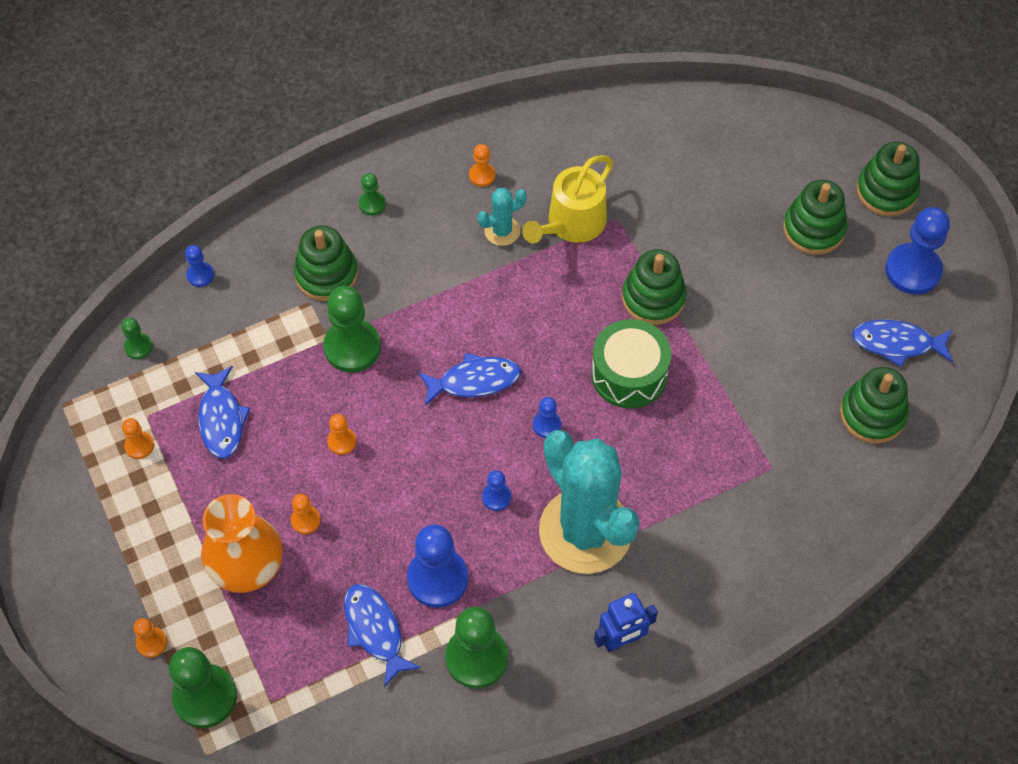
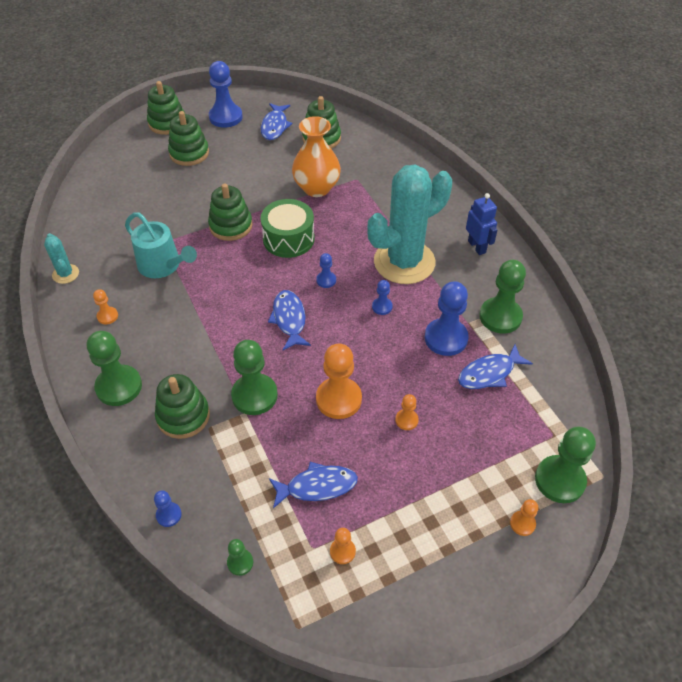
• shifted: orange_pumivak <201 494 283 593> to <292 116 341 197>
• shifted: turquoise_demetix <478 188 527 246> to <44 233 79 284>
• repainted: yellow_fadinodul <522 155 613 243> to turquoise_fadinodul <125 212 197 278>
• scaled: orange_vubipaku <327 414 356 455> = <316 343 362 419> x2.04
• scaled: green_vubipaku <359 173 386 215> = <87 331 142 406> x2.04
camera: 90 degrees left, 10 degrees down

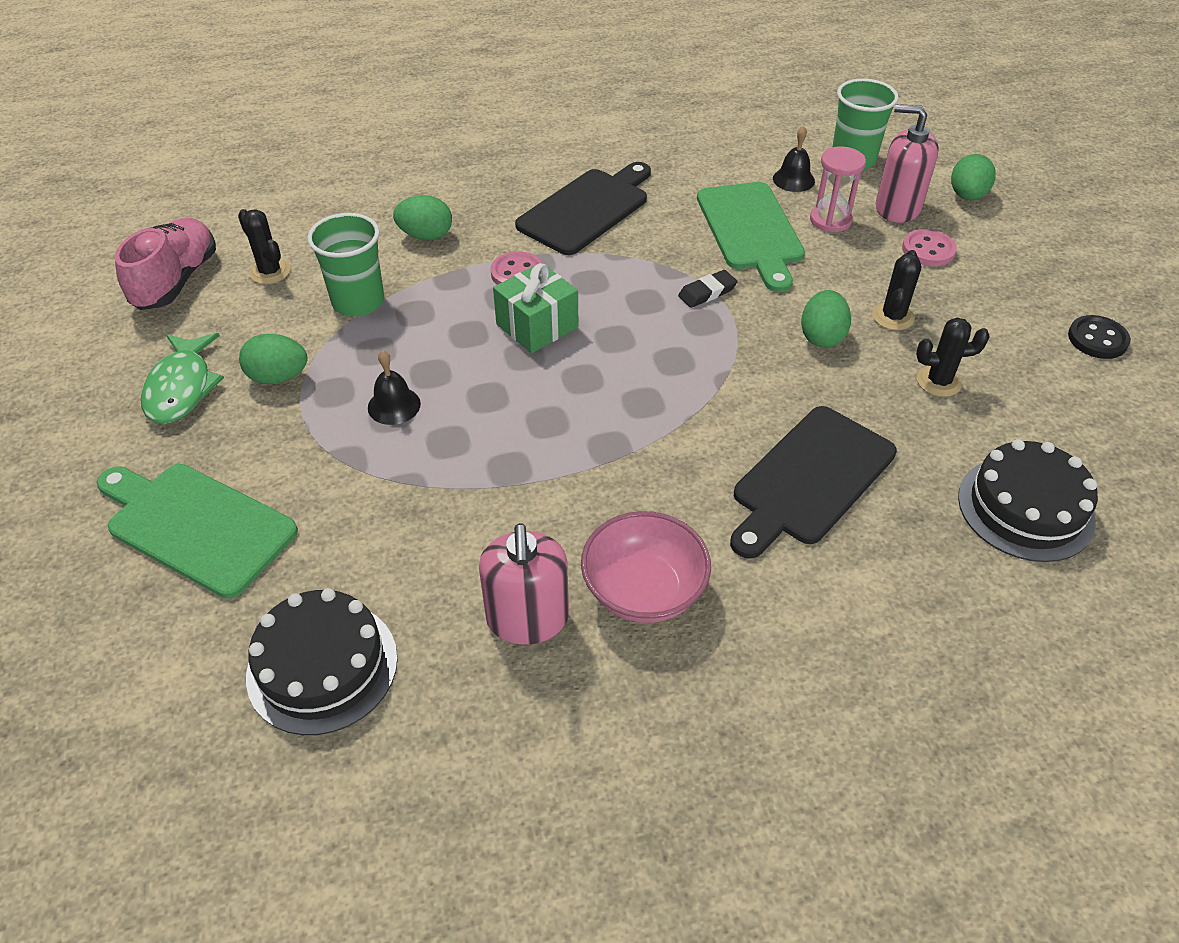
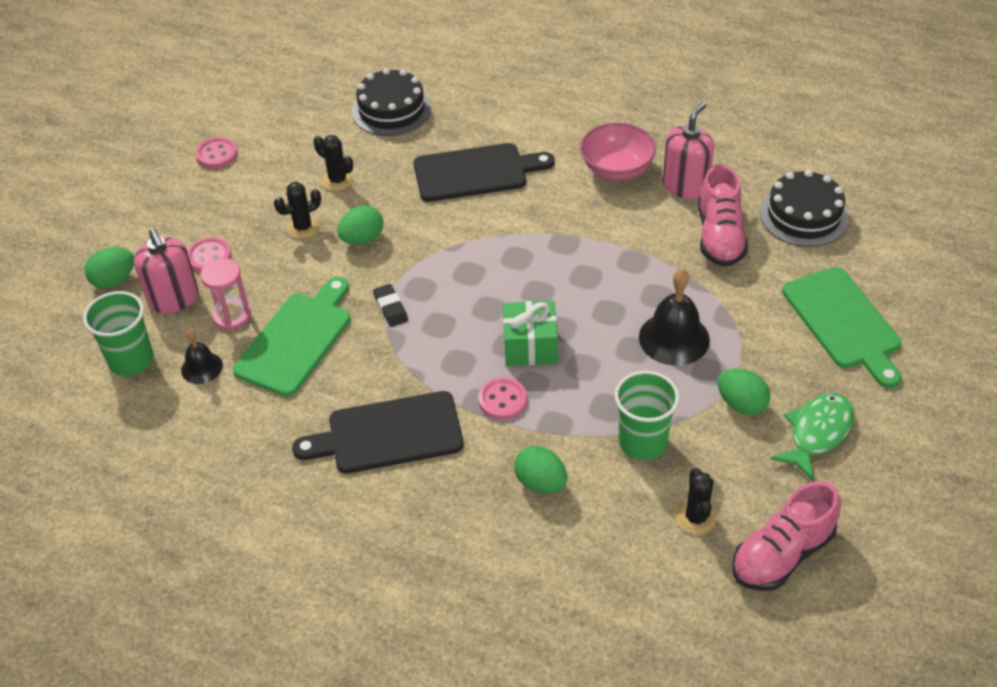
• new: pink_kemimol <698 164 748 267>
• repainted: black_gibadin <1068 315 1131 359> to pink_gibadin <196 137 238 169>
• rotated: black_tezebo <678 270 738 308> = <373 284 408 327> 60 degrees clockwise
• scaled: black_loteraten <368 350 421 425> = <639 269 710 366> x1.71
camera: 140 degrees left, 0 degrees up

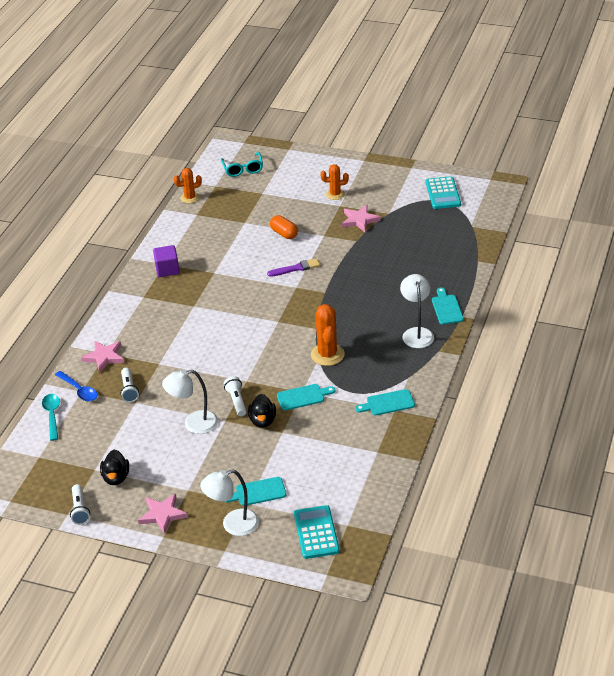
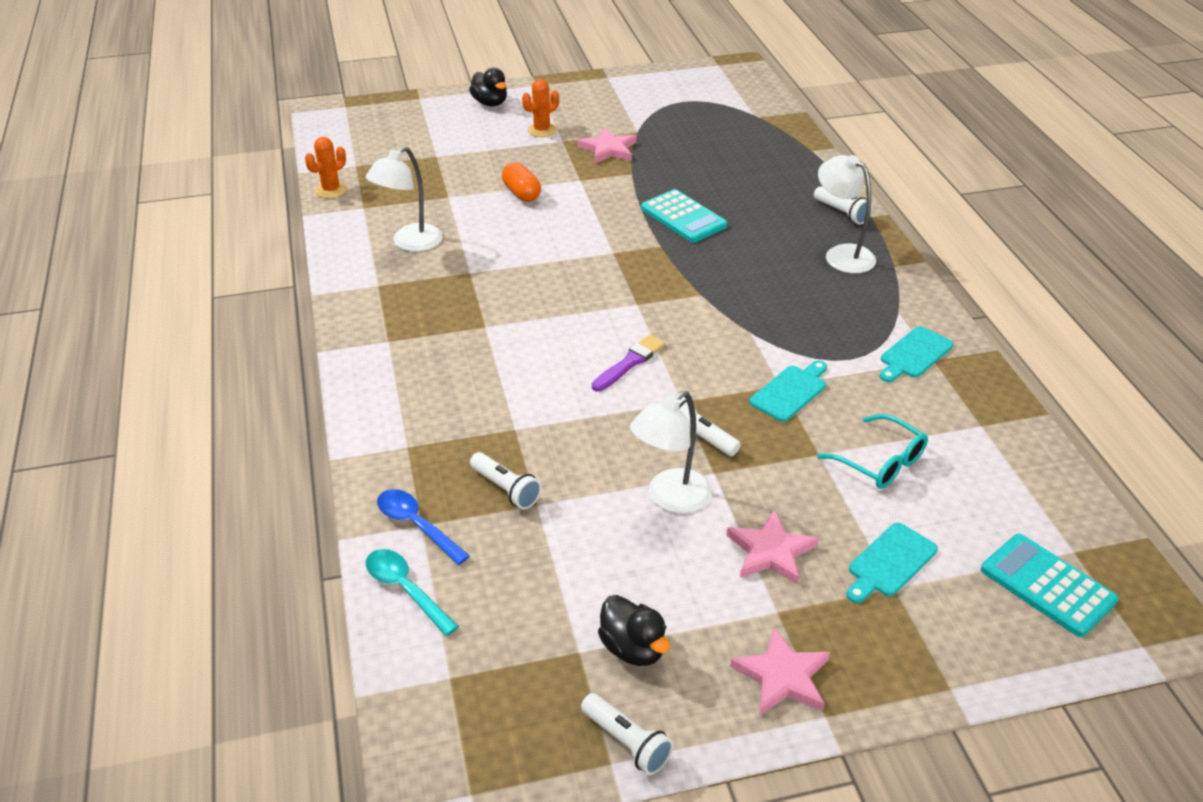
• gone: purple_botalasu <153 245 179 277>
• gone: orange_demetix <311 304 345 366>
• shifted: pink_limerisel <81 341 124 372> to <726 509 819 585>
• shifted: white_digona <200 469 259 536> to <366 146 443 251>
• shifted: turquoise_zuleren <221 152 263 177> to <817 414 928 489>
• shifted: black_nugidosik <248 394 276 428> to <469 68 507 106>
• shifted: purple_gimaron <267 258 320 277> to <592 335 665 391>
• shifted: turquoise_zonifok <426 176 461 209> to <641 189 728 243>
• swapped: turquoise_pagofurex <432 288 464 324> to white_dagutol <814 186 872 225>
• rotated: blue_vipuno <55 371 98 401> = <377 489 470 565> 150 degrees counterclockwise
• rotated: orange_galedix <270 215 298 239> = <502 162 541 202> 45 degrees clockwise
camera: 35 degrees left, 0 degrees up

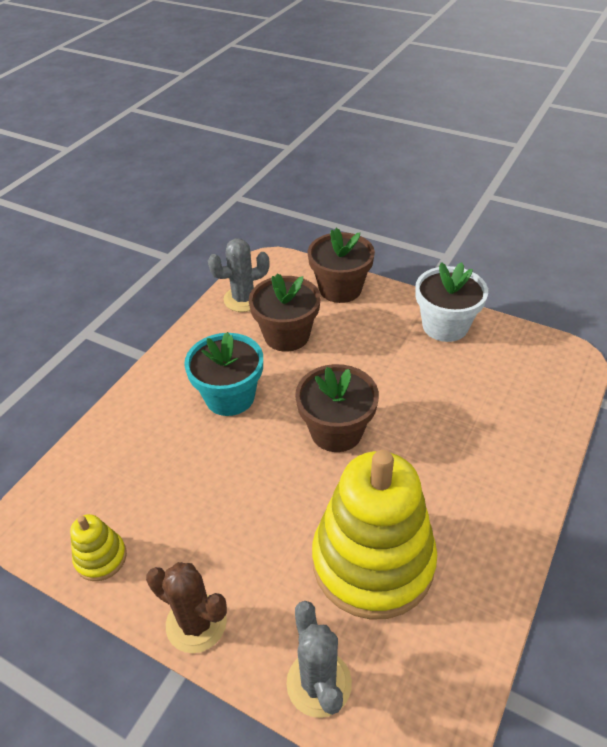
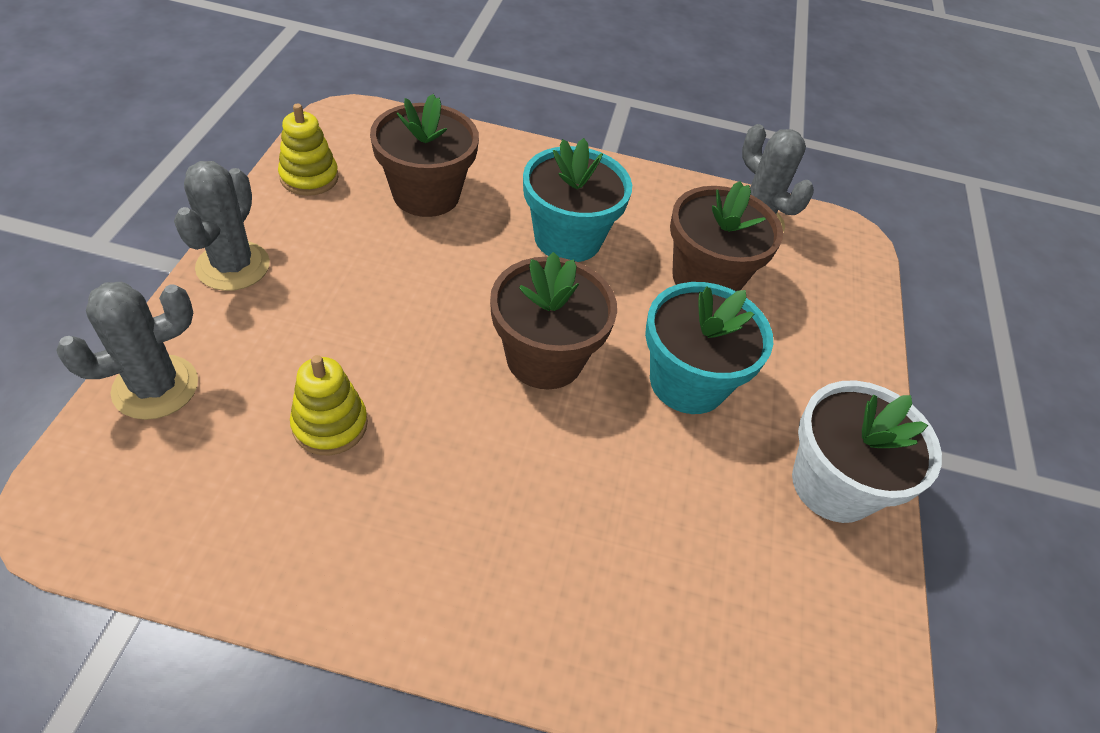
• new: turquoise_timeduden <645 282 773 414>
• shifted: brown_timeduden <308 228 375 303> to <370 94 479 217>
• repainted: brown_demetix <146 562 227 653> to grey_demetix <174 161 270 291>
• scaled: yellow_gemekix <312 450 437 620> = <290 355 368 455> x0.43
camera: 65 degrees right, 5 degrees up

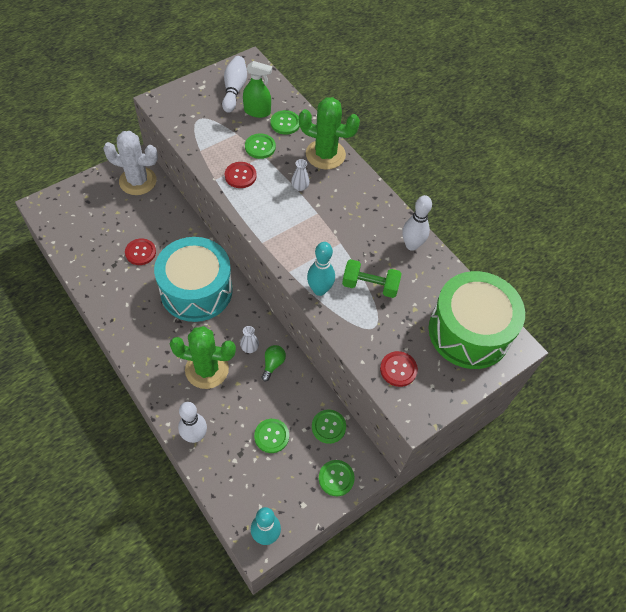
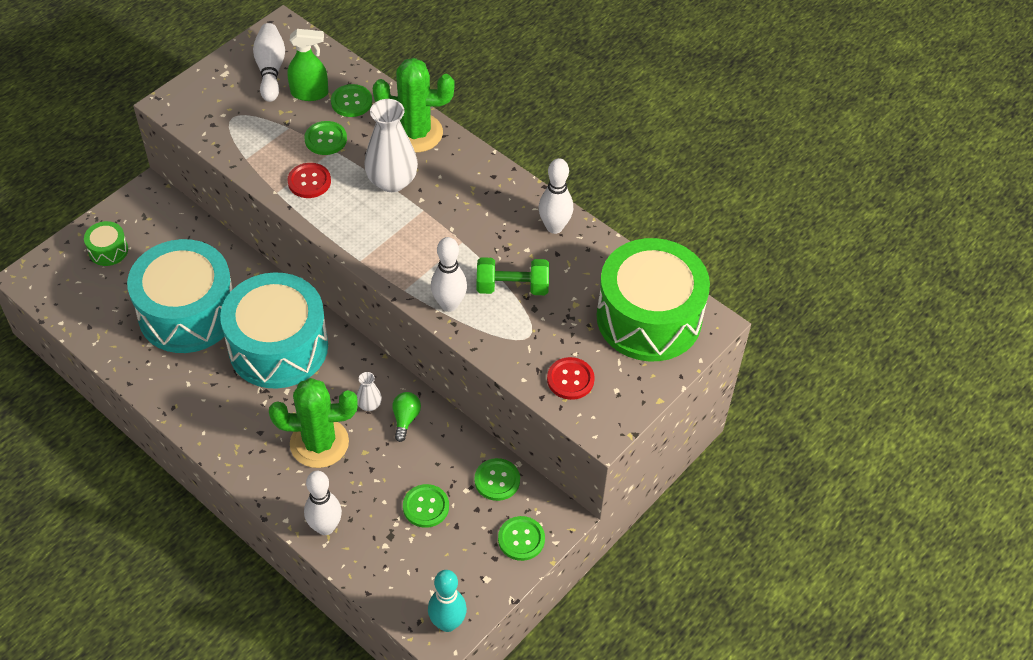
• gone: white_demetix <103 131 158 195>
• new: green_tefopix <84 221 128 266>
• swapped: red_gibadin <125 238 156 265> to turquoise_tefopix <127 239 233 353>
• repainted: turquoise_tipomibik <307 242 335 296> to white_tipomibik <431 237 467 312>
• scaled: white_pumivak <291 159 310 191> = <364 99 418 192> x2.14
camera: 10 degrees left, 5 degrees down

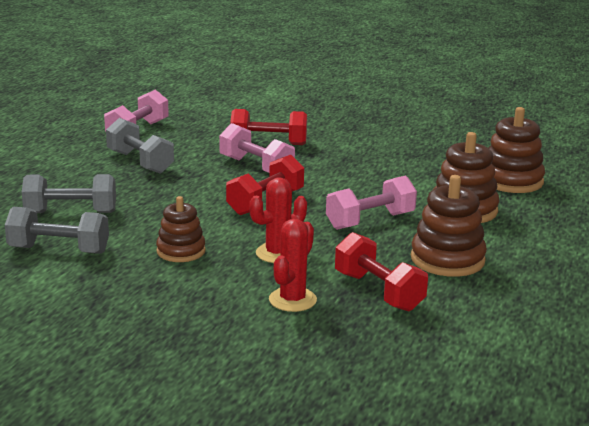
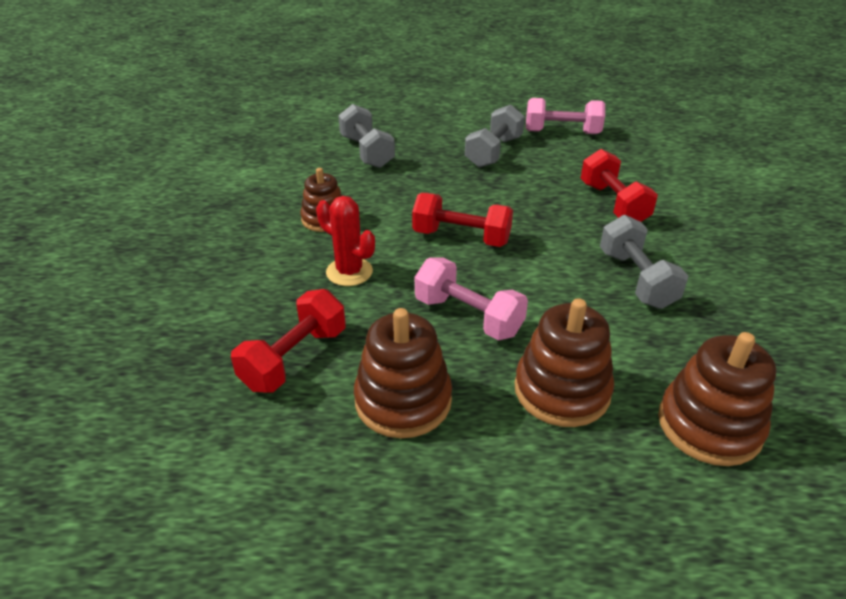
• gone: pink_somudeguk <219 123 295 173>
• gone: red_demetix <269 219 317 312>
• shifted: grey_somudeguk <5 207 109 254> to <600 215 688 309>
camera: 70 degrees right, 15 degrees up

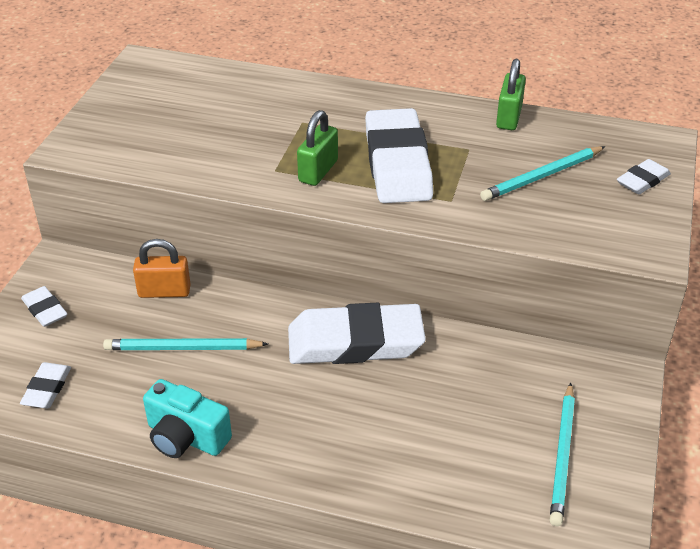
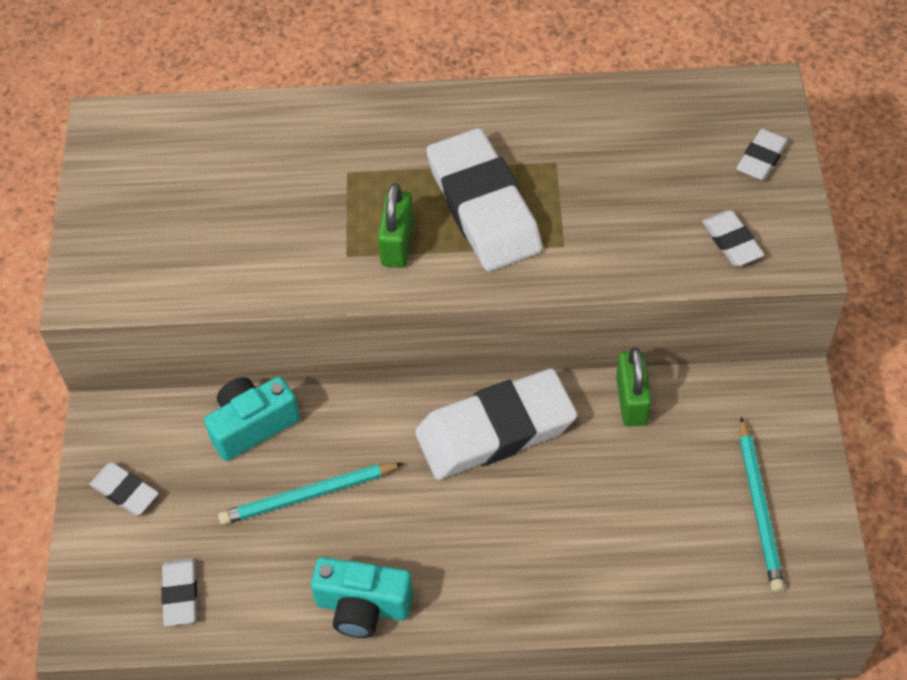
• gone: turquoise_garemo <480 146 605 201>
• new: white_tezebo <702 210 765 266>
• shifted: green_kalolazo <496 59 526 130> to <616 347 652 426>
• swapped: orange_kalolazo <133 239 191 298> to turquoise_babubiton <204 376 300 461>
camera: 15 degrees left, 15 degrees up

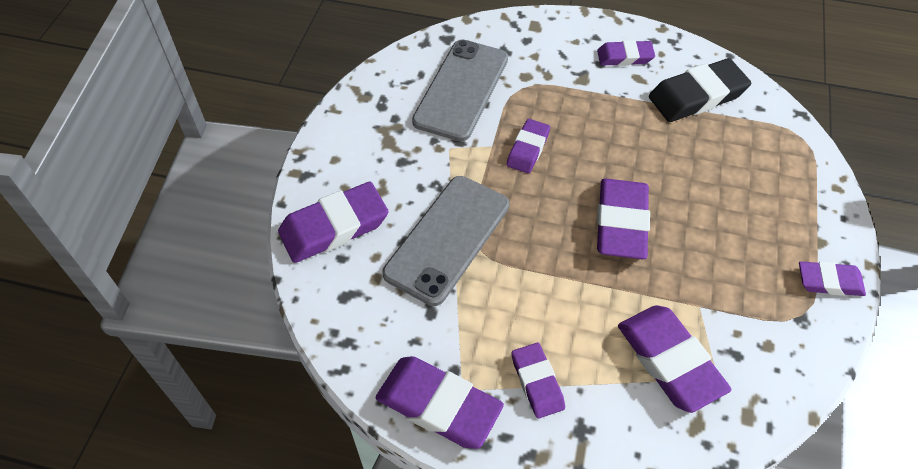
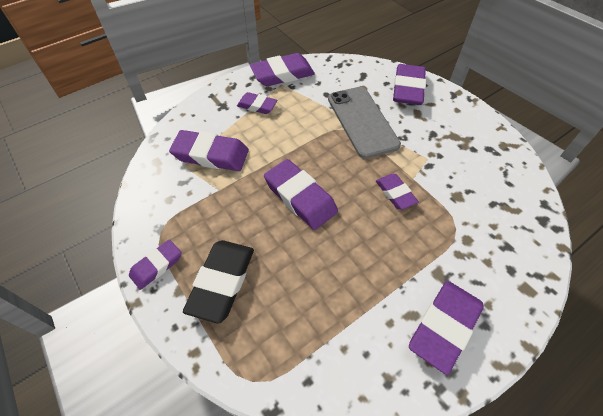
• gone: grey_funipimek <412 39 508 141>
• shifted: black_tezebo <649 58 751 122> to <183 240 254 324>
• scaled: purple_tezebo <597 40 655 66> = <409 281 484 375> x1.67
camera: 130 degrees right, 0 degrees up

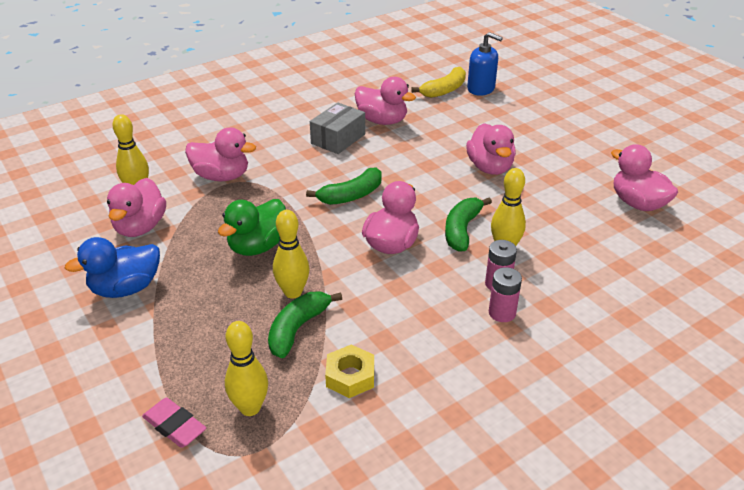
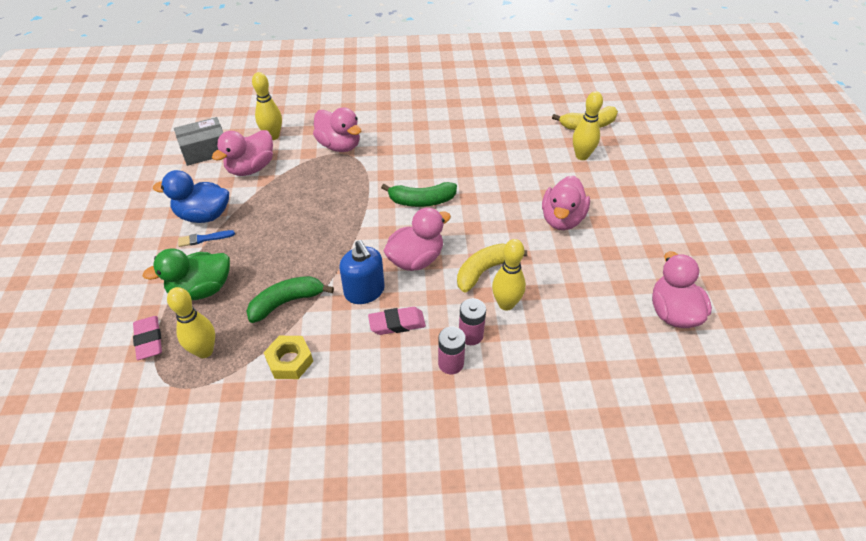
• gone: pink_nugidosik <355 77 416 125>
• new: blue_gimaron <178 230 235 247>
• new: pink_tezebo <368 307 426 335>
• shifted: green_nugidosik <218 199 286 256> to <142 248 230 300>
• shifted: yellow_tipomibik <273 210 309 299> to <573 91 603 160>
• shifted: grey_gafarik <310 103 365 154> to <174 117 223 166>
• shifted: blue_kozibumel <467 32 503 96> to <339 240 385 304>
• repainted: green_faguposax <445 197 492 252> to yellow_faguposax <457 243 527 293>
camera: 30 degrees right, 10 degrees up

